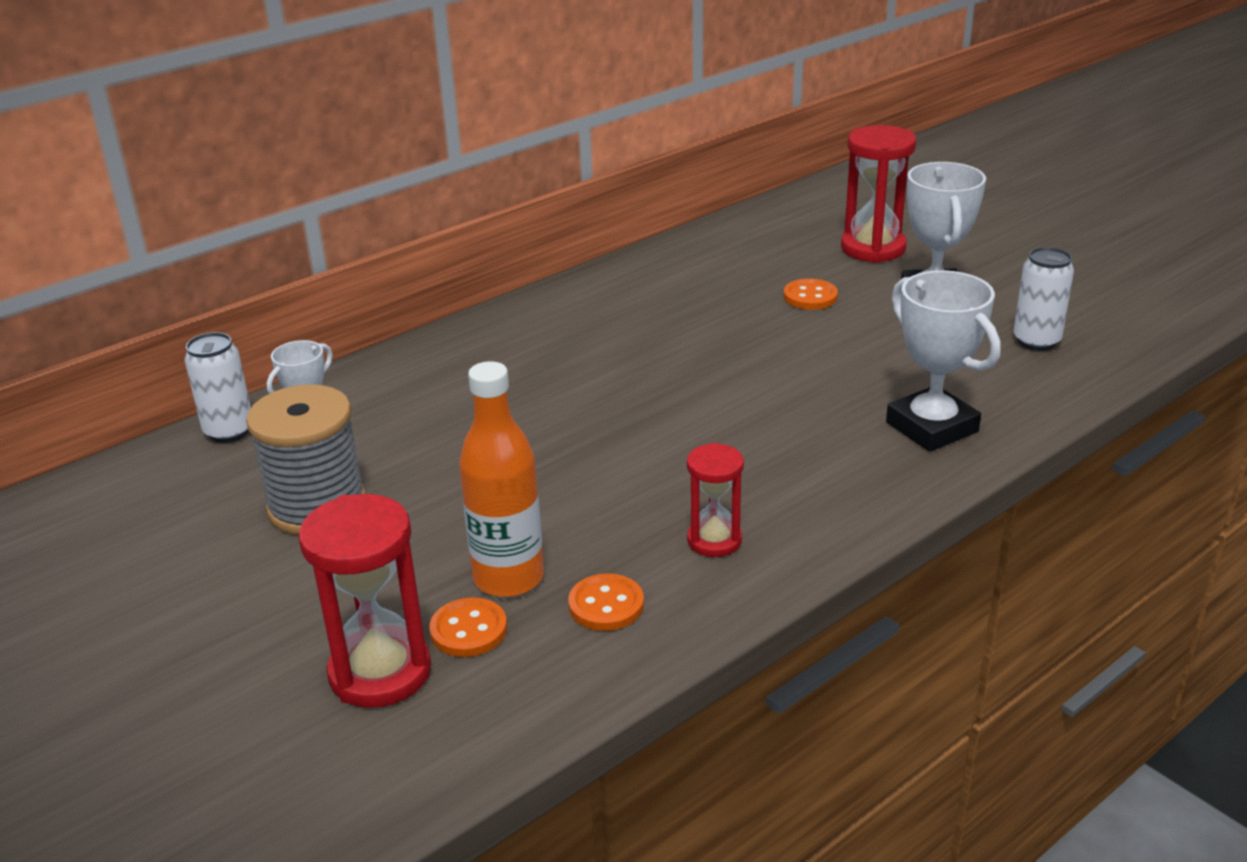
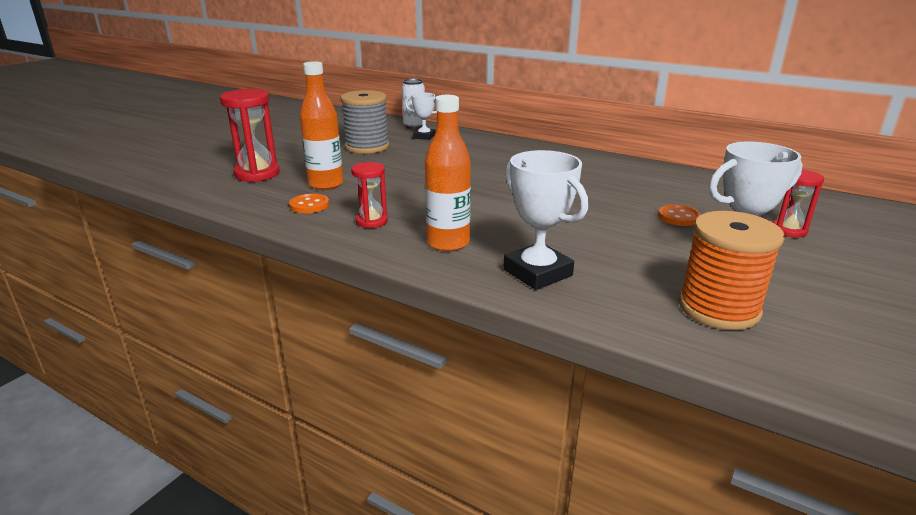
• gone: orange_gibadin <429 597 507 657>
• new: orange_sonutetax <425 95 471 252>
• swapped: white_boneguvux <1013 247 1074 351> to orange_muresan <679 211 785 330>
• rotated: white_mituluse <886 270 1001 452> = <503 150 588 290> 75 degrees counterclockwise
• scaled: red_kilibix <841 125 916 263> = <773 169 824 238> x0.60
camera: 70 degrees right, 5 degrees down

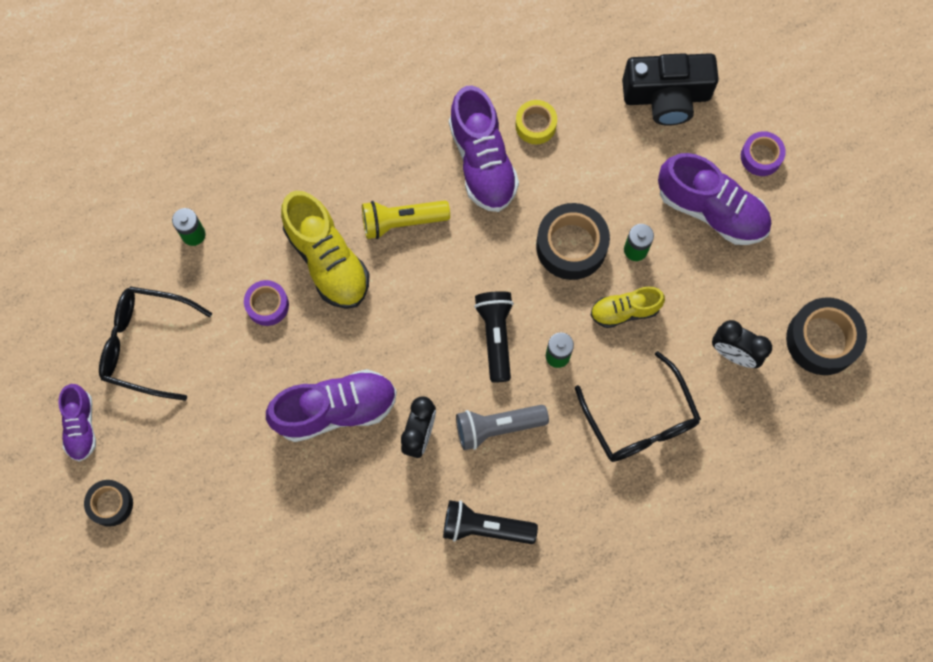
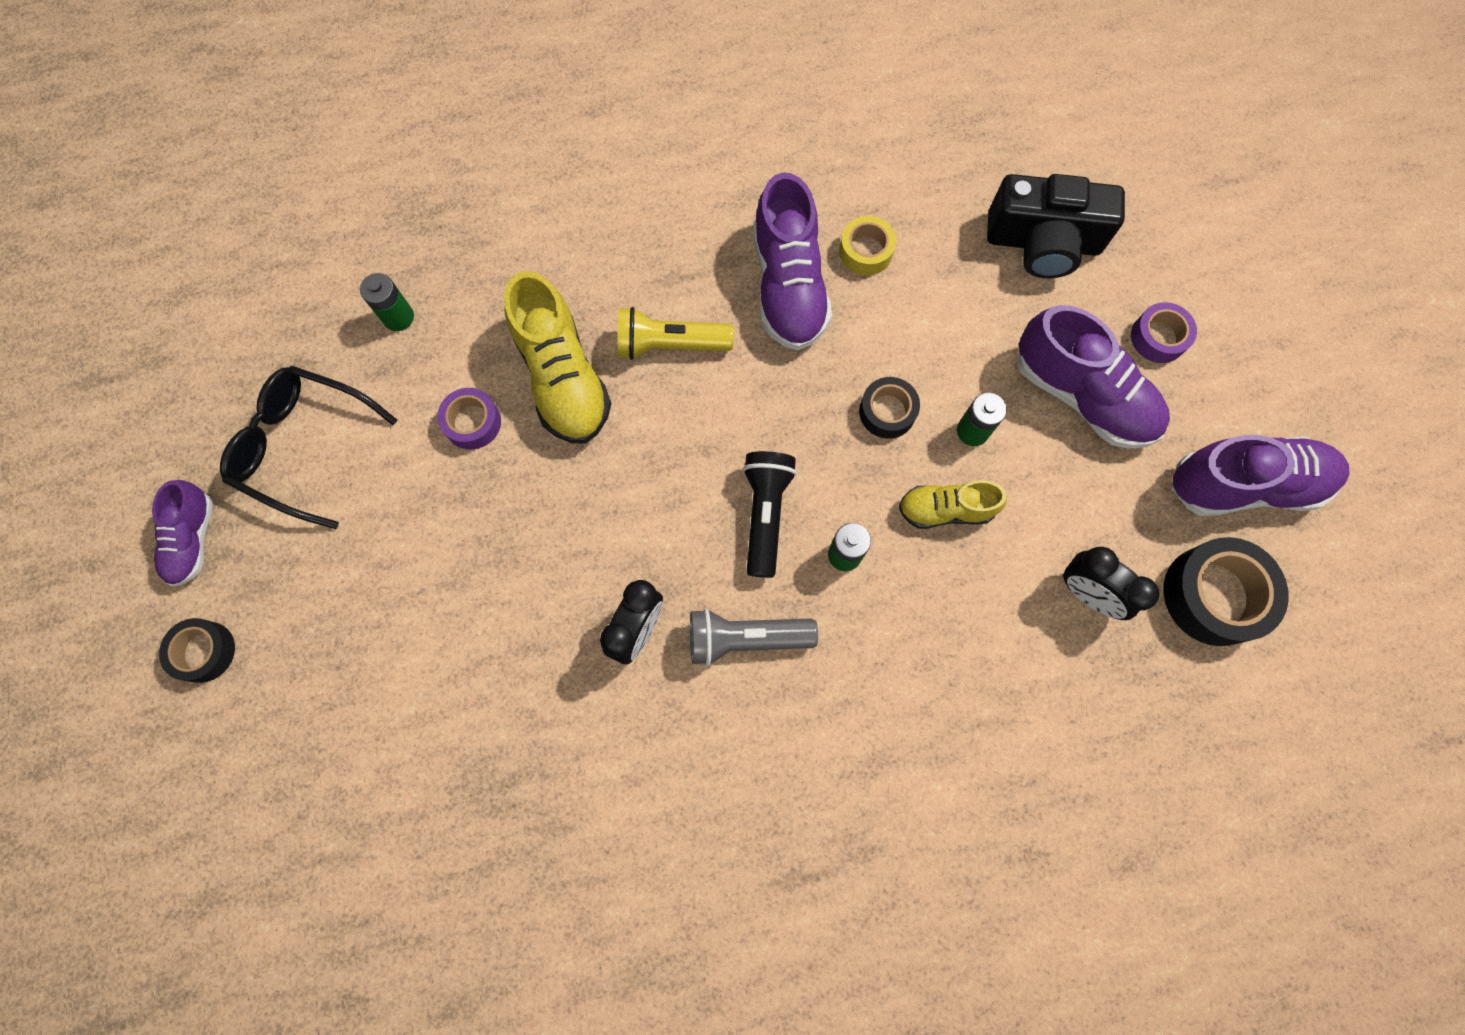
• gone: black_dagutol <443 500 538 544>
• gone: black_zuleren <575 351 701 462>
• shifted: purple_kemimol <266 369 397 442> to <1172 435 1350 516>
• scaled: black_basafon <536 203 610 280> = <859 377 920 439> x0.59
camera: 10 degrees right, 0 degrees up

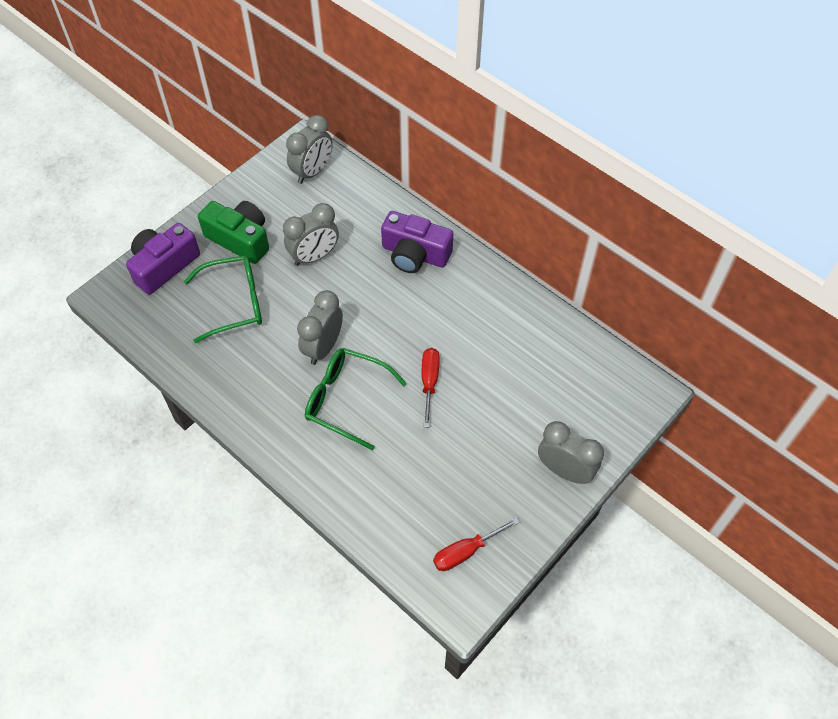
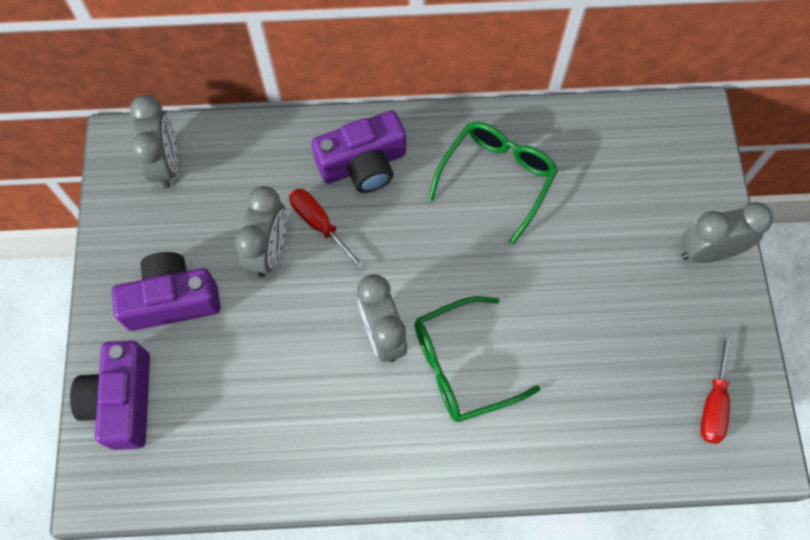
• shifted: green_zuleren <184 255 262 343> to <428 122 558 245>
• shifted: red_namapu <422 348 440 427> to <289 189 365 269>
• repainted: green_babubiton <198 201 269 264> to purple_babubiton <111 252 221 331>
camera: 45 degrees left, 10 degrees up

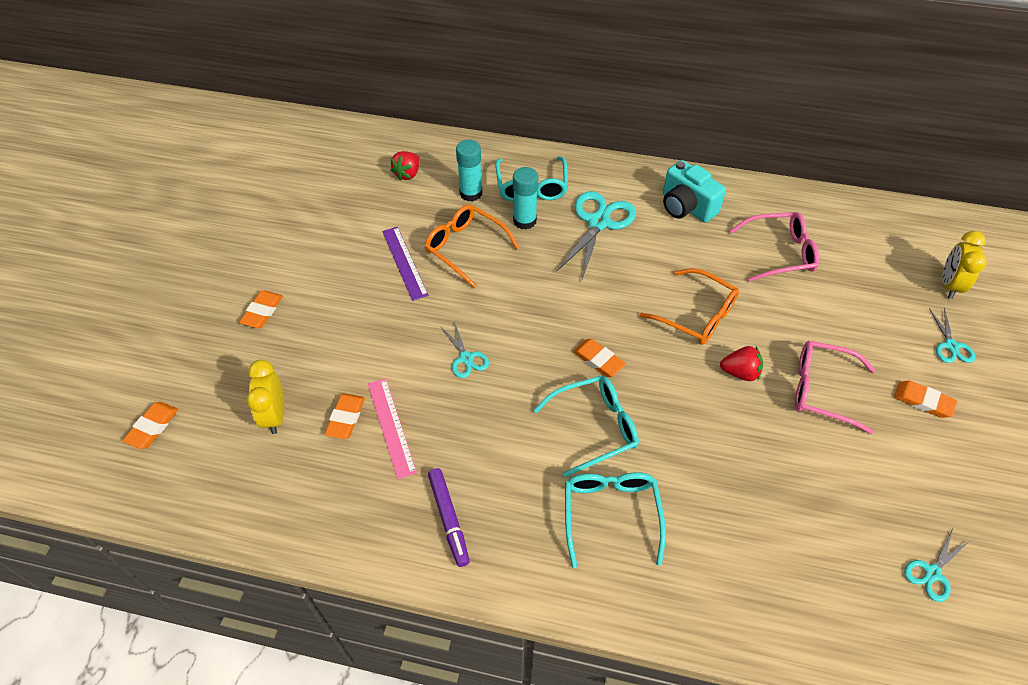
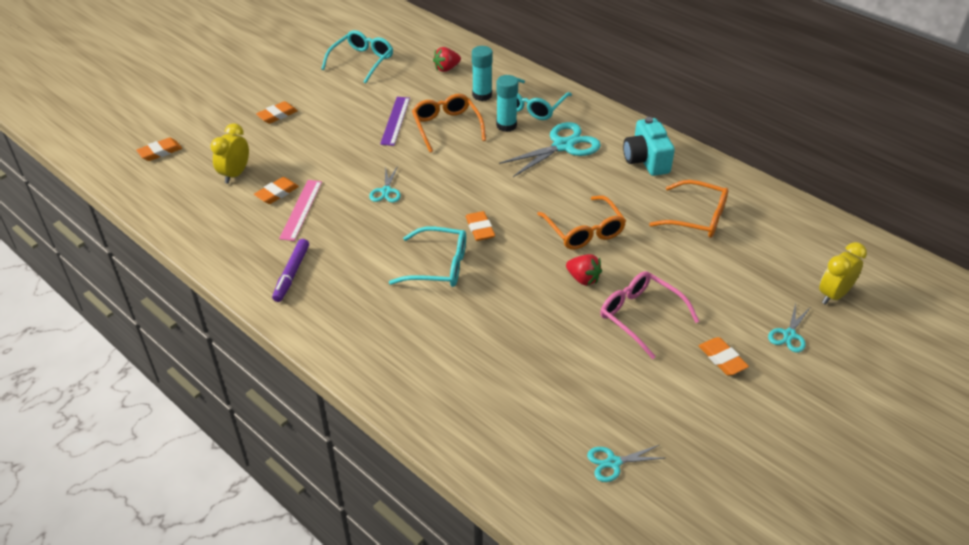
• shifted: turquoise_zuleren <565 472 666 568> to <321 30 393 83>
• repainted: pink_zuleren <730 212 819 282> to orange_zuleren <649 180 728 238>
camera: 30 degrees right, 10 degrees down

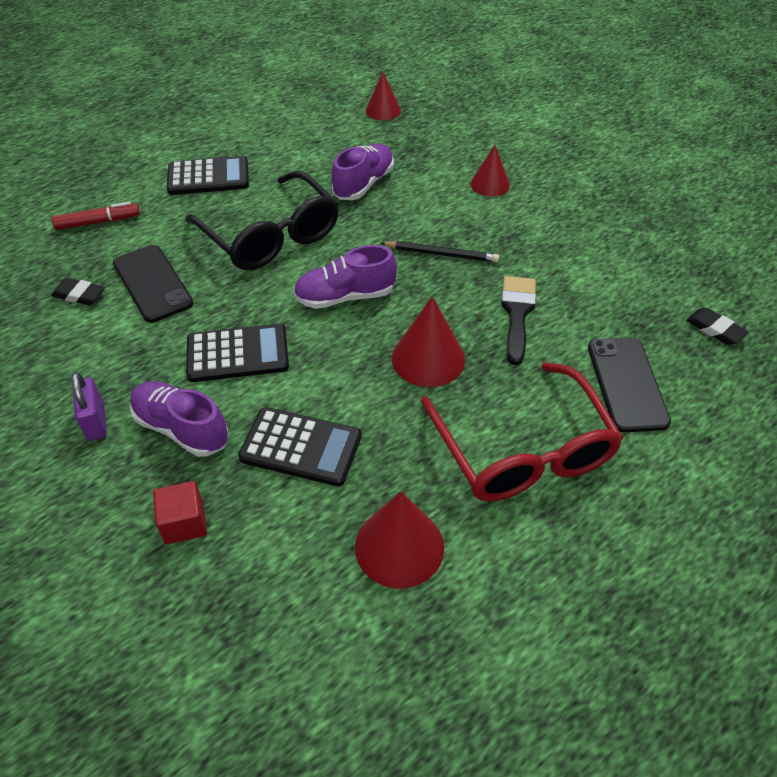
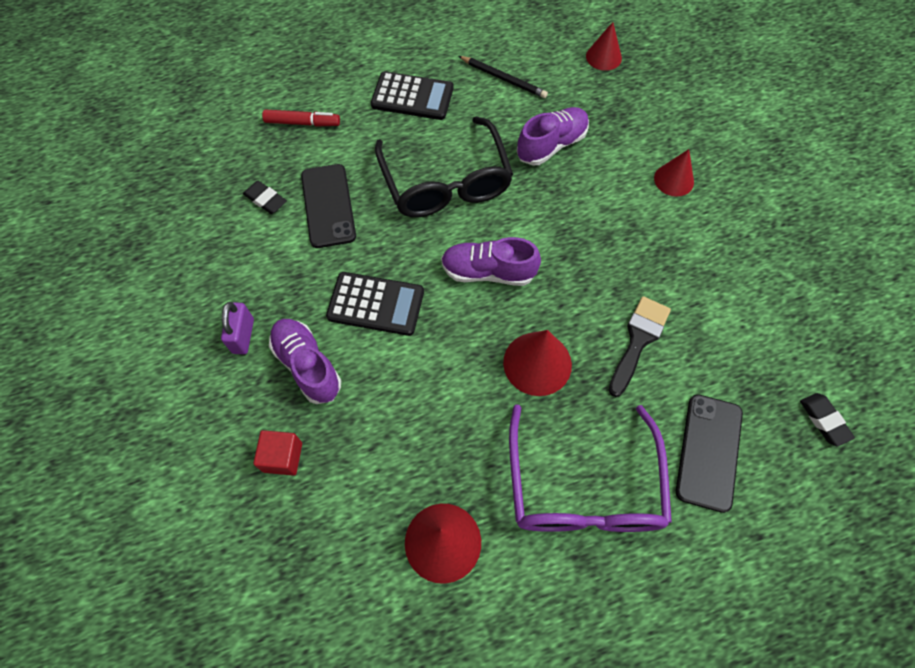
• gone: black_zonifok <238 407 362 486>
• shifted: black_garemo <381 241 499 263> to <459 56 548 98>
• repainted: red_zuleren <421 362 623 502> to purple_zuleren <509 405 672 532>
camera: 20 degrees right, 15 degrees up

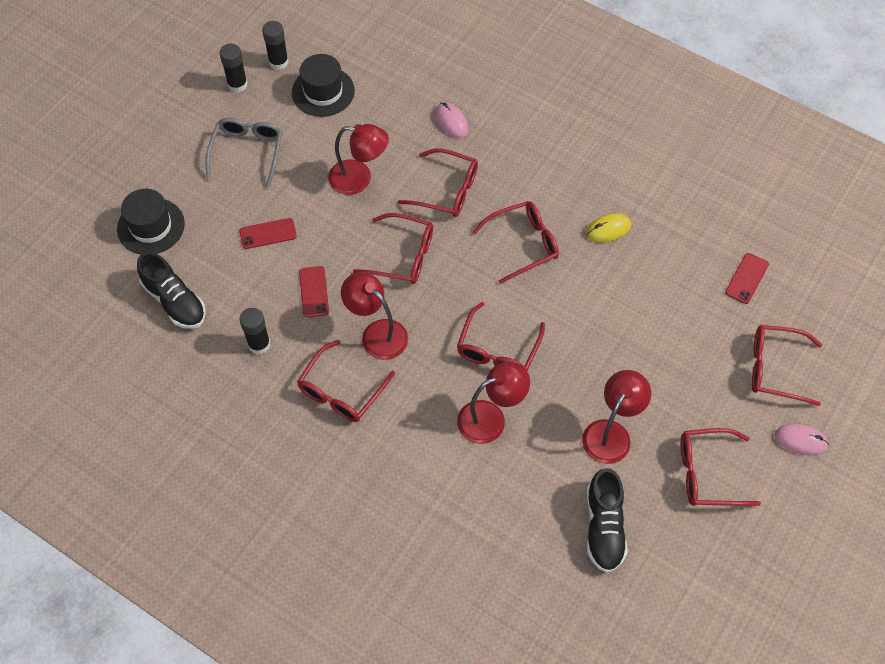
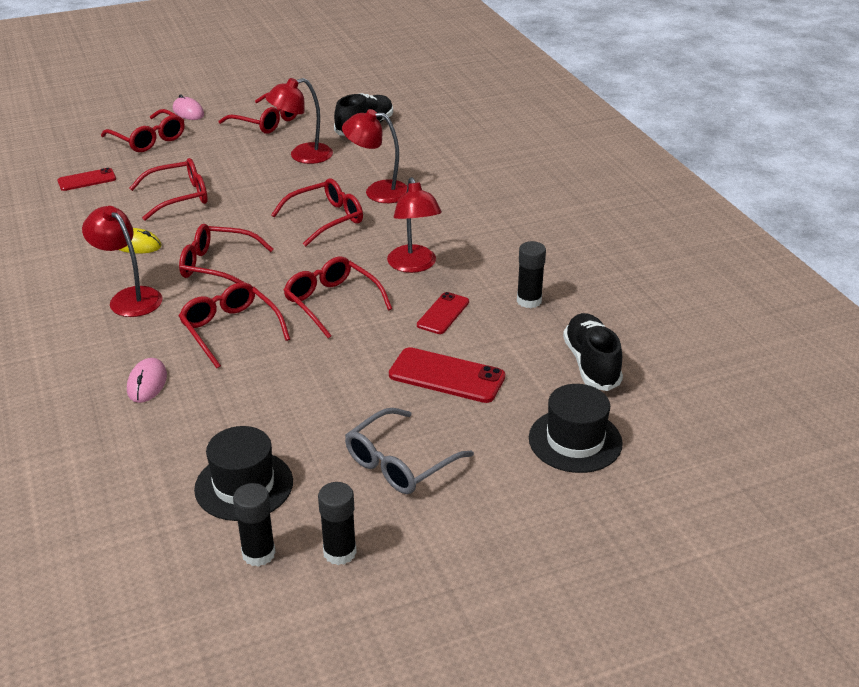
• shifted: red_zuleren <297 340 395 422> to <130 158 208 221>
• shifted: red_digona <328 124 389 195> to <82 206 163 317>
• scaled: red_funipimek <240 218 297 249> = <389 347 505 403> x1.57
camera: 145 degrees left, 25 degrees down

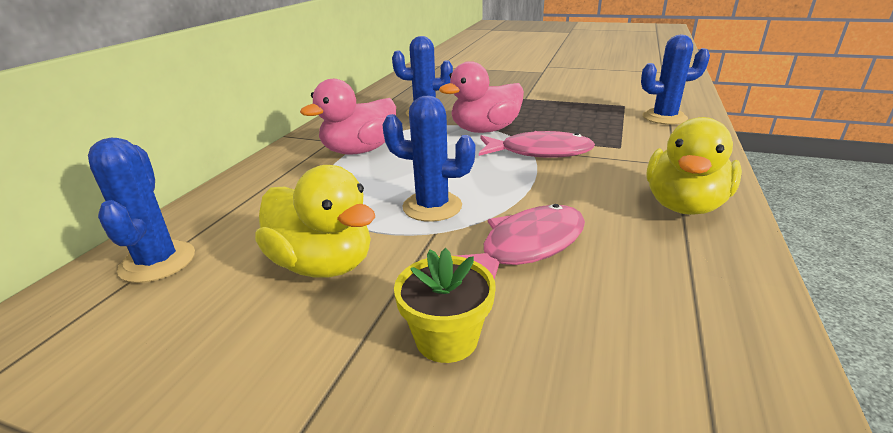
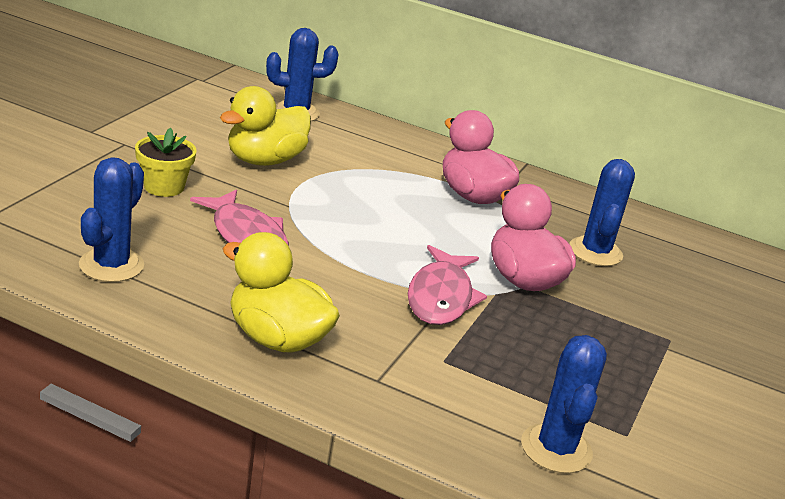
• shifted: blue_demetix <382 95 475 222> to <79 157 144 282>
camera: 90 degrees right, 0 degrees up

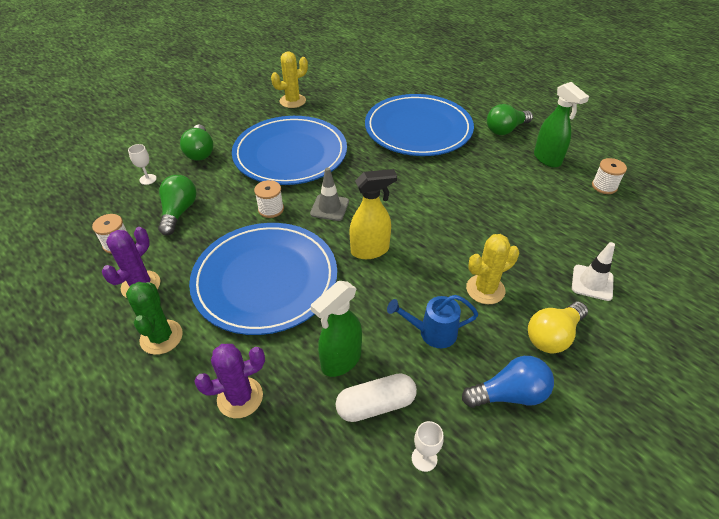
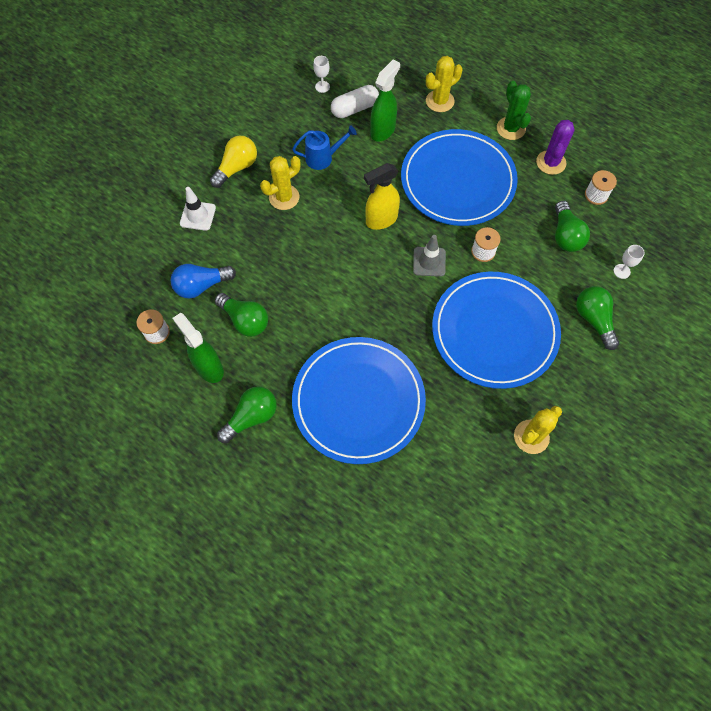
• new: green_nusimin <215 293 268 337>
• shifted: blue_nusimin <462 356 554 408> to <170 264 236 298>
• repainted: purple_demetix <194 344 265 418> to yellow_demetix <426 56 462 112>
camera: 170 degrees right, 20 degrees up

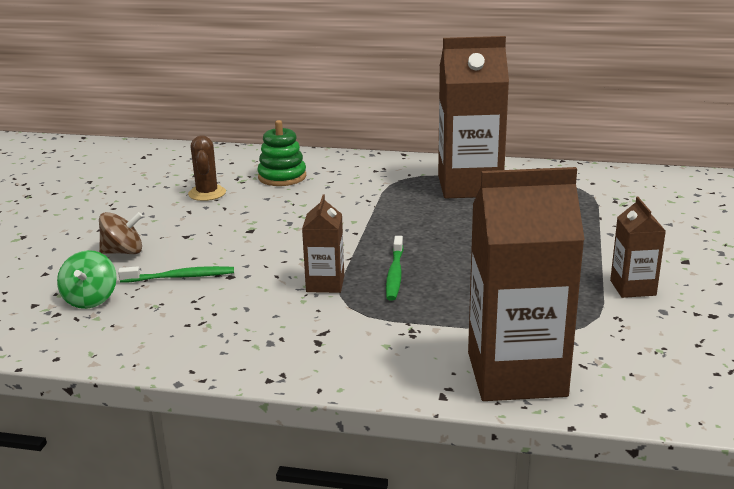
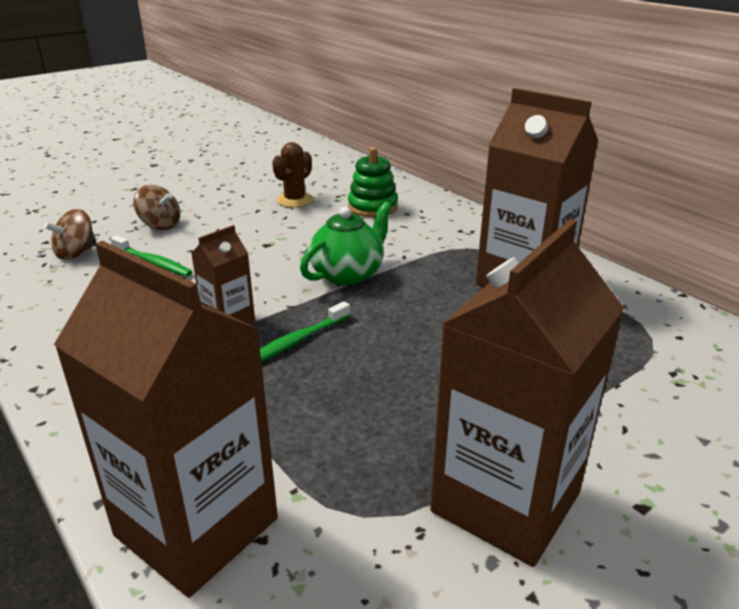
• new: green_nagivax <300 202 392 286>
• repainted: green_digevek <57 250 117 309> to brown_digevek <44 209 97 260>
• scaled: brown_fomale <610 197 666 298> = <430 219 624 567> x2.05
camera: 40 degrees right, 5 degrees up

